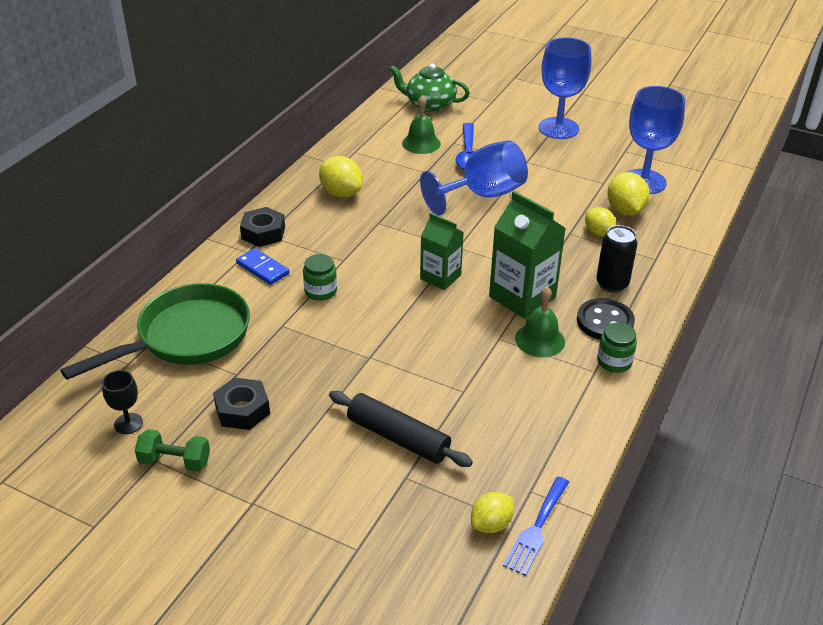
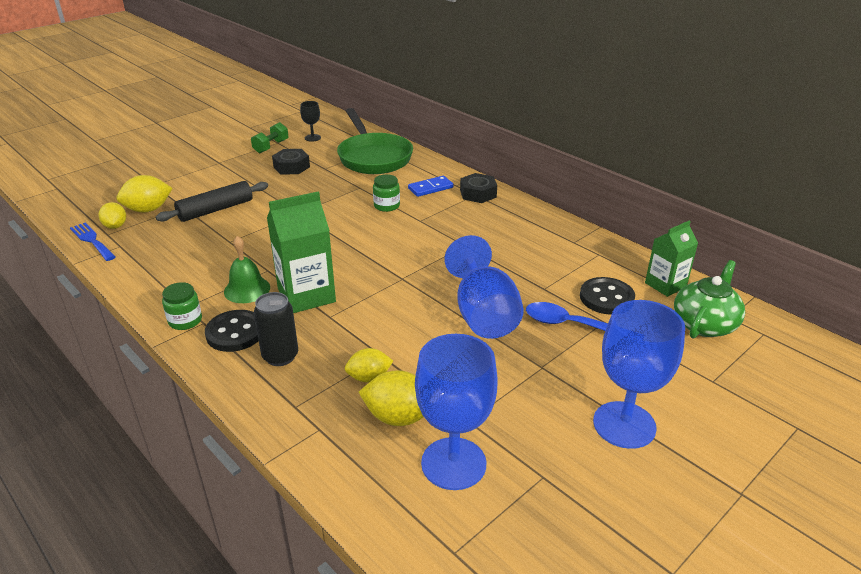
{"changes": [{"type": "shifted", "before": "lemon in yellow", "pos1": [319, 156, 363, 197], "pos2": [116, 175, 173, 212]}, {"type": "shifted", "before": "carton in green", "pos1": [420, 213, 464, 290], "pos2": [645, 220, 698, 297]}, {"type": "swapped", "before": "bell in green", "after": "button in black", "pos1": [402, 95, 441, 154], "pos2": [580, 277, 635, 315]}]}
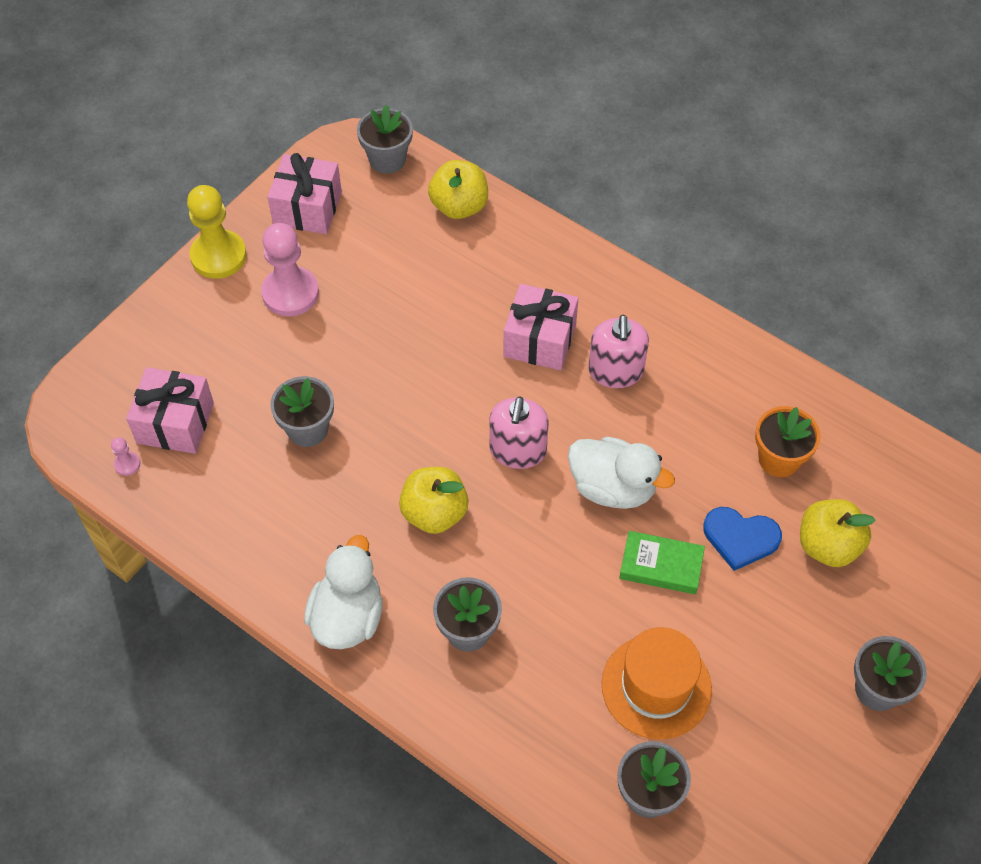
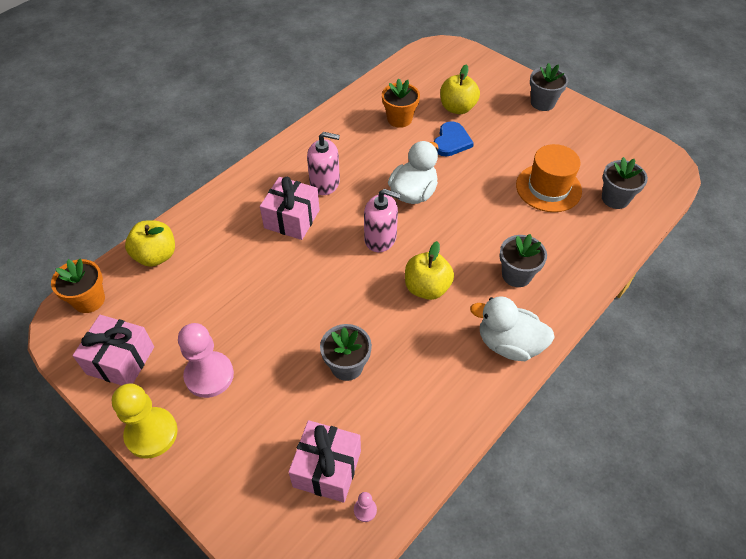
{"changes": [{"type": "gone", "before": "book in green", "pos1": [619, 531, 705, 594]}, {"type": "repainted", "before": "flower pot in grey", "after": "flower pot in orange", "pos1": [357, 105, 413, 174], "pos2": [51, 258, 105, 313]}]}
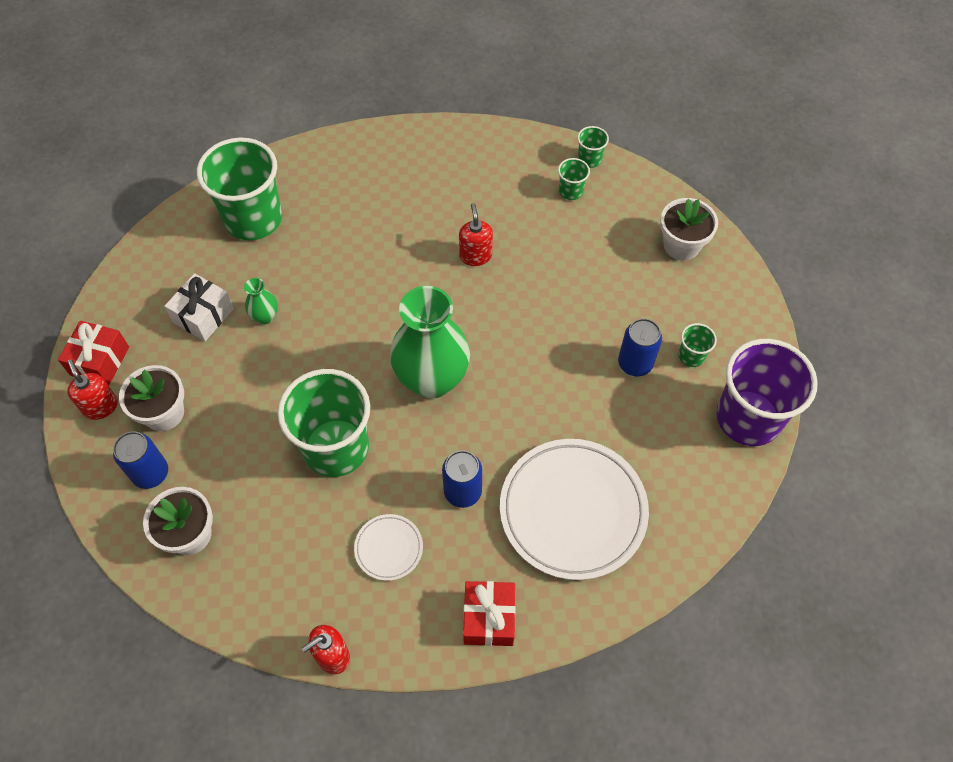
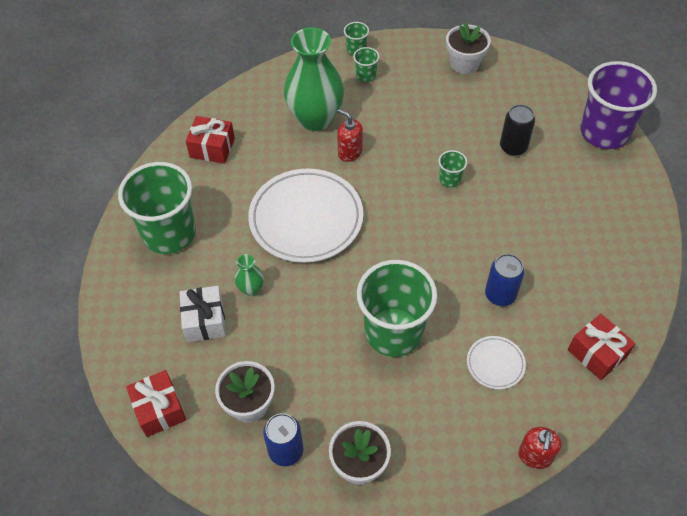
{"changes": [{"type": "gone", "before": "soap dispenser in red", "pos1": [67, 359, 118, 420]}, {"type": "new", "after": "gift in red", "pos2": [186, 116, 235, 164]}, {"type": "shifted", "before": "vase in green", "pos1": [390, 286, 470, 399], "pos2": [284, 27, 344, 131]}, {"type": "shifted", "before": "plate in white", "pos1": [500, 439, 649, 580], "pos2": [248, 168, 363, 263]}, {"type": "shifted", "before": "cup in green", "pos1": [679, 323, 717, 367], "pos2": [438, 150, 467, 188]}, {"type": "repainted", "before": "can in blue", "after": "can in black", "pos1": [618, 318, 662, 376], "pos2": [500, 104, 535, 156]}]}
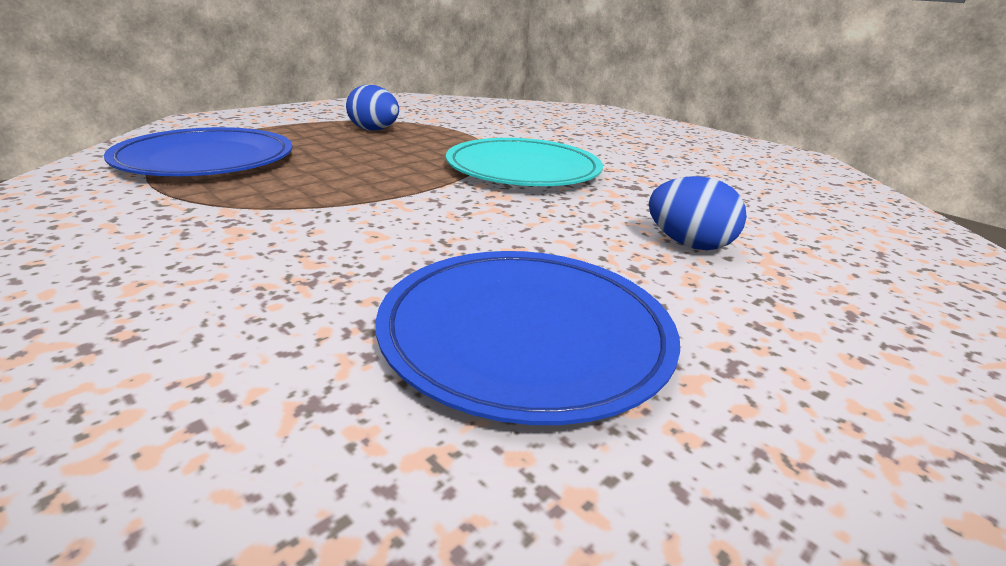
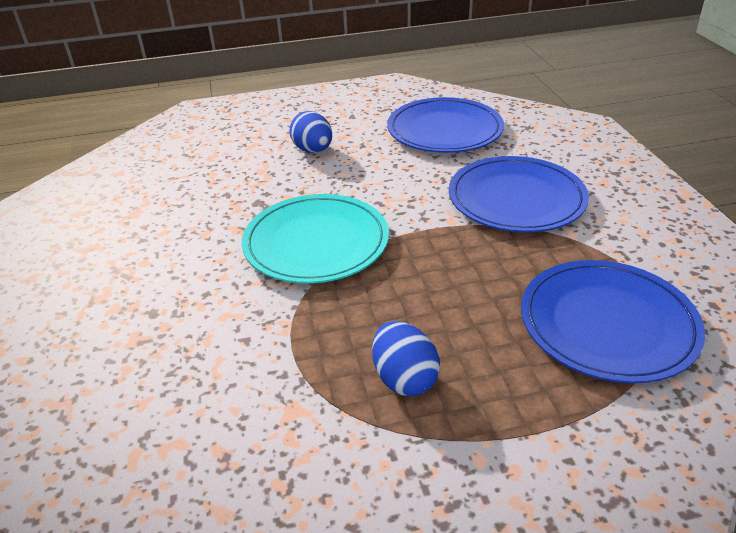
{"changes": [{"type": "new", "after": "plate in blue", "pos2": [449, 156, 589, 232]}]}
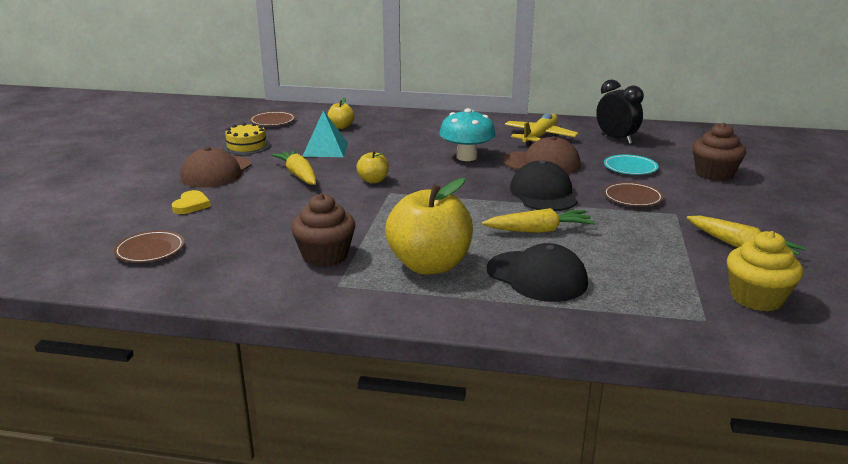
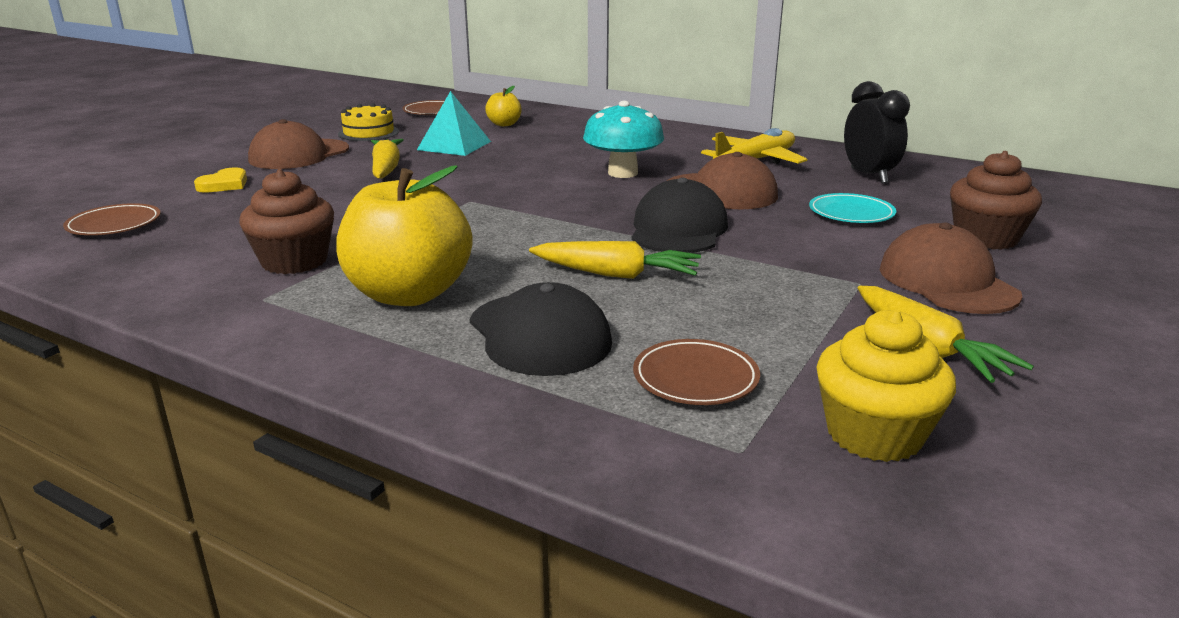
{"changes": [{"type": "gone", "before": "apple in yellow", "pos1": [357, 151, 389, 184]}, {"type": "new", "after": "cap in brown", "pos2": [880, 222, 1022, 314]}, {"type": "shifted", "before": "plate in brown", "pos1": [603, 182, 664, 206], "pos2": [633, 339, 760, 405]}]}
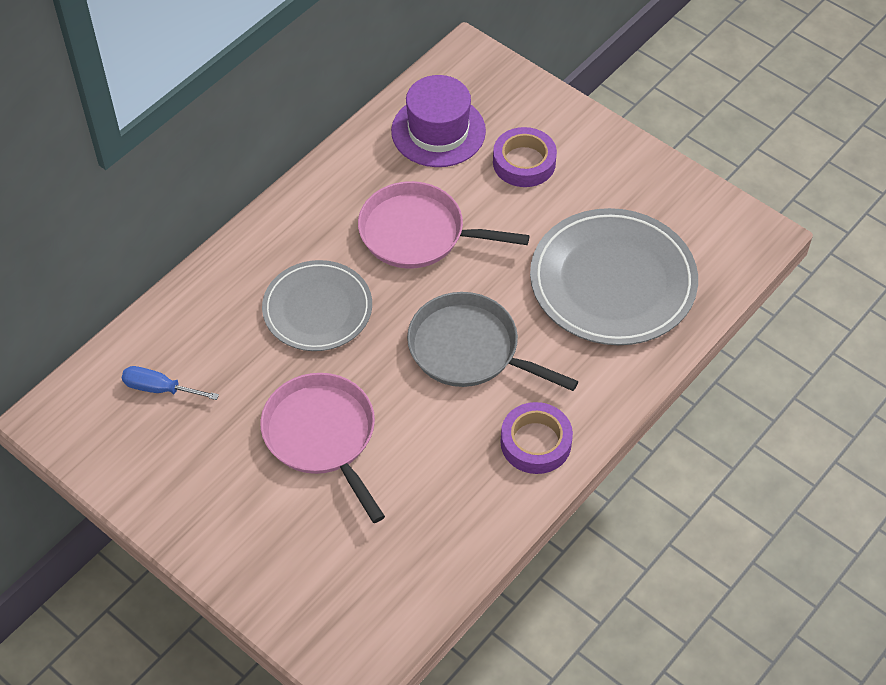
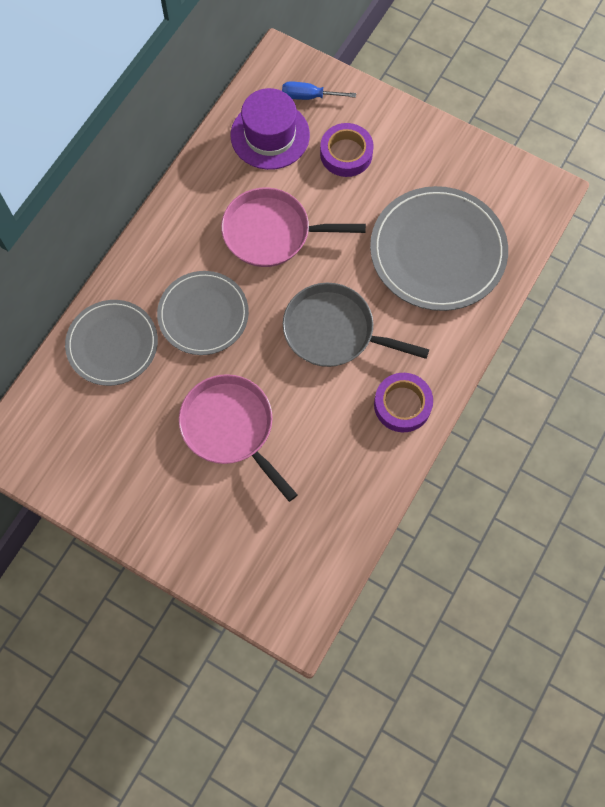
{"changes": [{"type": "new", "after": "plate in grey", "pos2": [65, 300, 158, 386]}, {"type": "shifted", "before": "screwdriver in blue", "pos1": [122, 366, 219, 400], "pos2": [282, 81, 356, 100]}]}
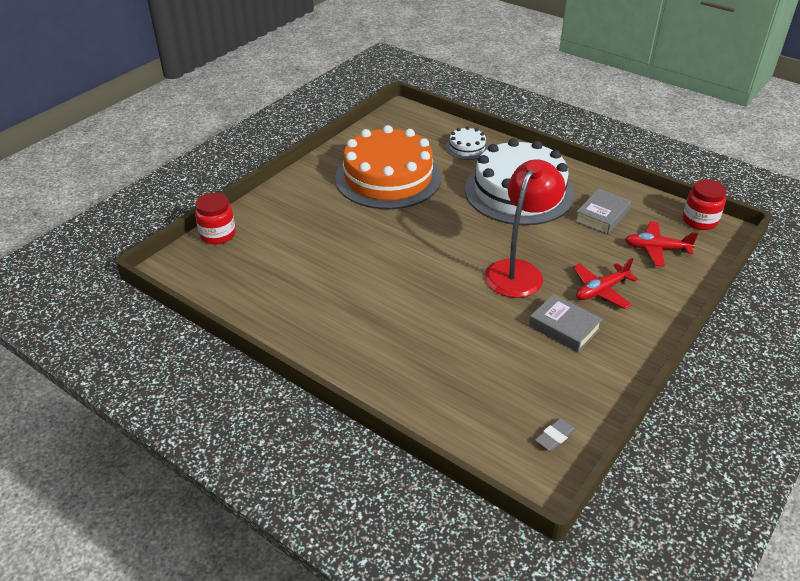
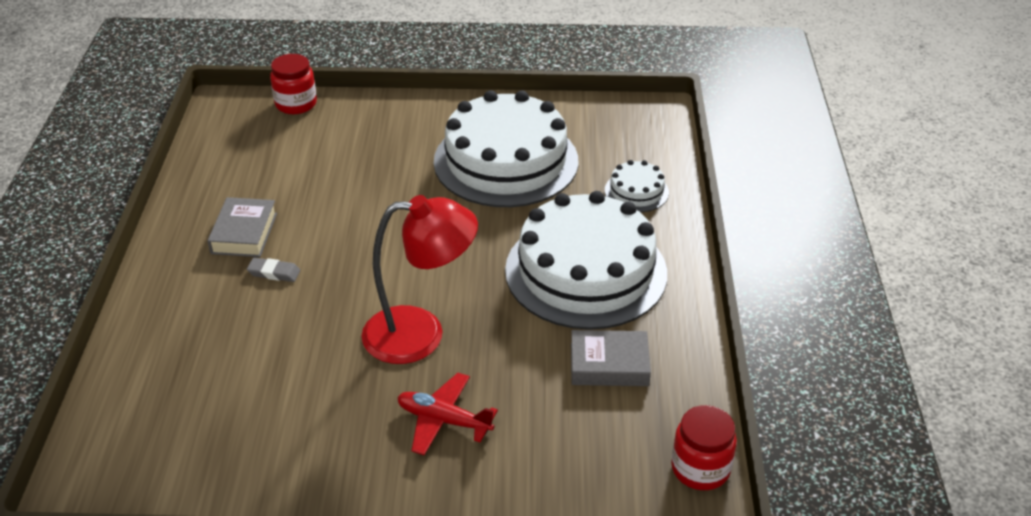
{"changes": [{"type": "gone", "before": "plane in red", "pos1": [625, 222, 698, 267]}, {"type": "shifted", "before": "book in grey", "pos1": [529, 294, 603, 353], "pos2": [207, 197, 277, 257]}, {"type": "shifted", "before": "eraser in grey", "pos1": [535, 418, 576, 451], "pos2": [247, 258, 301, 282]}, {"type": "repainted", "before": "cake in orange", "after": "cake in white", "pos1": [335, 125, 441, 209], "pos2": [434, 90, 579, 207]}]}
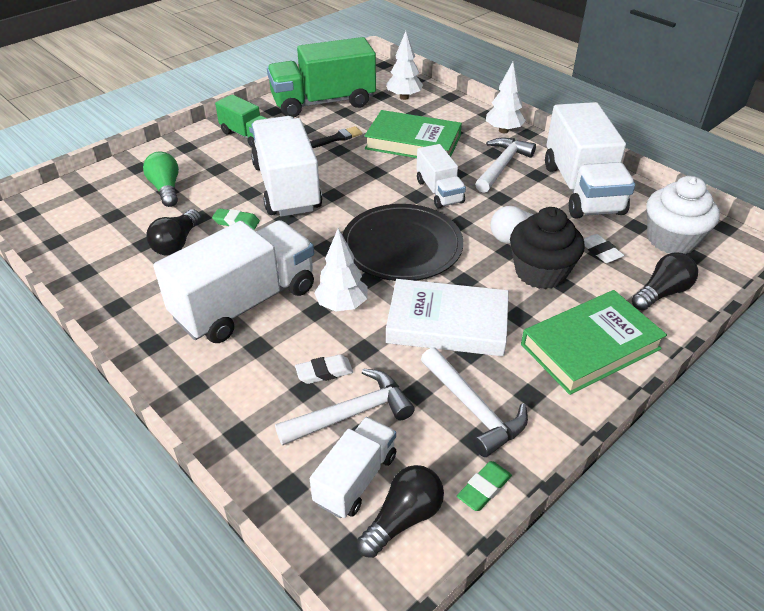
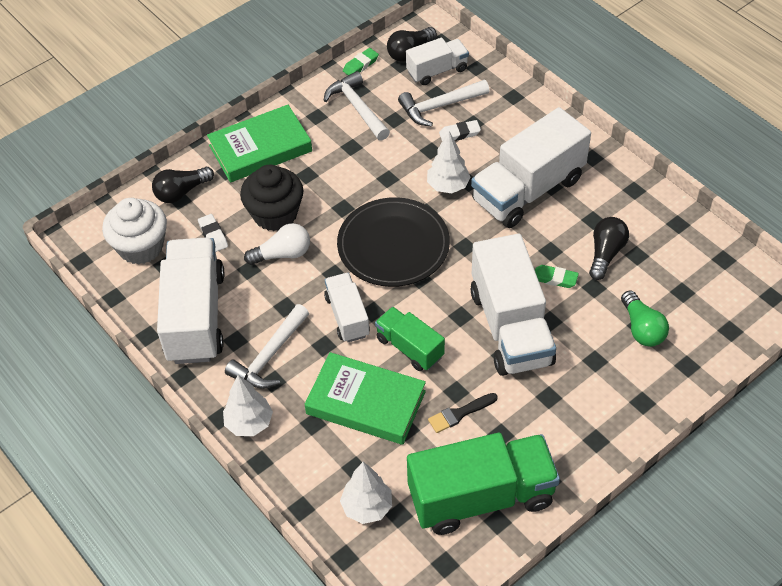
{"changes": [{"type": "gone", "before": "book in white", "pos1": [386, 279, 509, 356]}, {"type": "shifted", "before": "truck in green", "pos1": [215, 94, 268, 148], "pos2": [375, 307, 445, 371]}, {"type": "rotated", "before": "truck in white", "pos1": [310, 417, 396, 518], "pos2": [406, 38, 469, 85], "turn": -150}]}
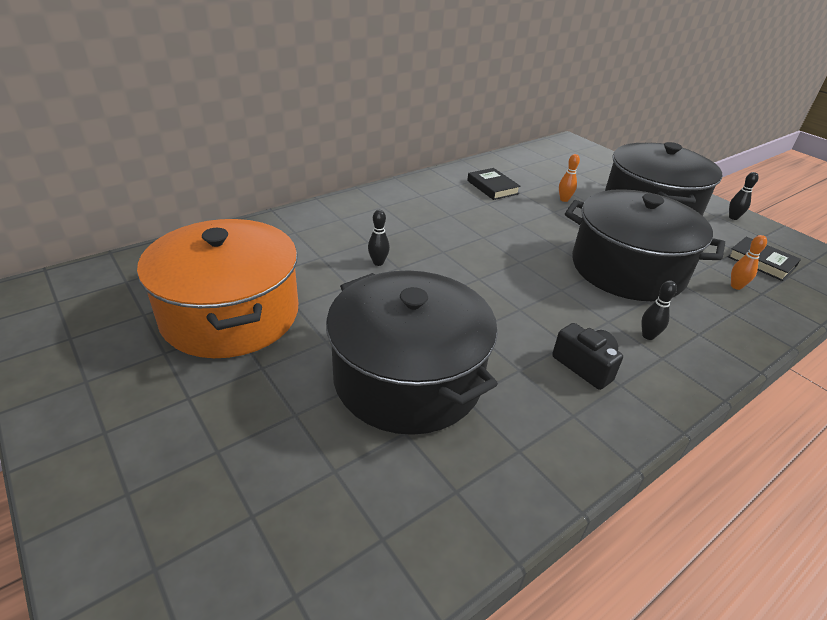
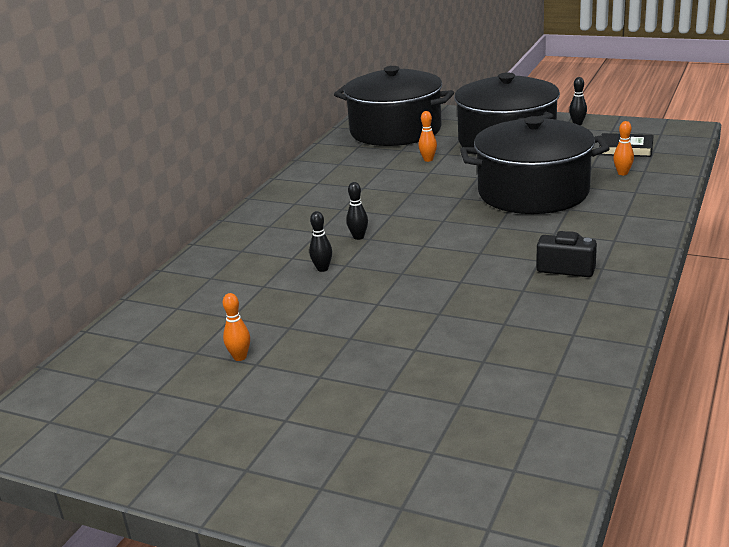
{"changes": [{"type": "gone", "before": "book in black", "pos1": [467, 168, 521, 200]}, {"type": "shifted", "before": "pot in black", "pos1": [326, 270, 498, 435], "pos2": [334, 66, 454, 146]}, {"type": "shifted", "before": "bowling pin in black", "pos1": [641, 280, 677, 340], "pos2": [346, 182, 368, 240]}, {"type": "swapped", "before": "pot in orange", "after": "bowling pin in orange", "pos1": [137, 219, 298, 358], "pos2": [223, 293, 250, 361]}]}
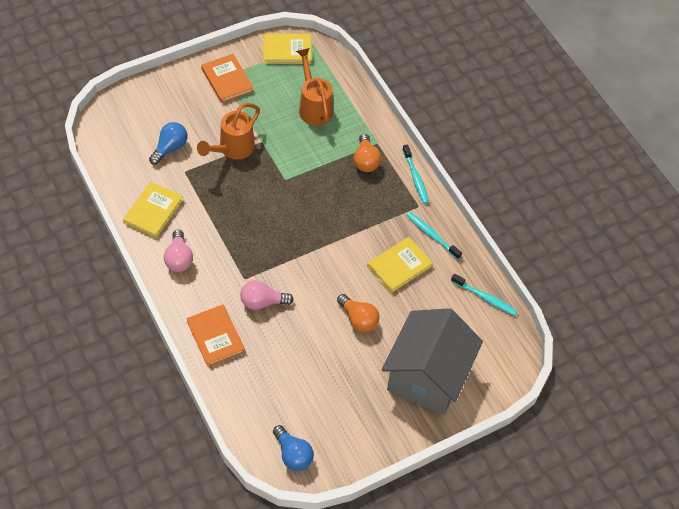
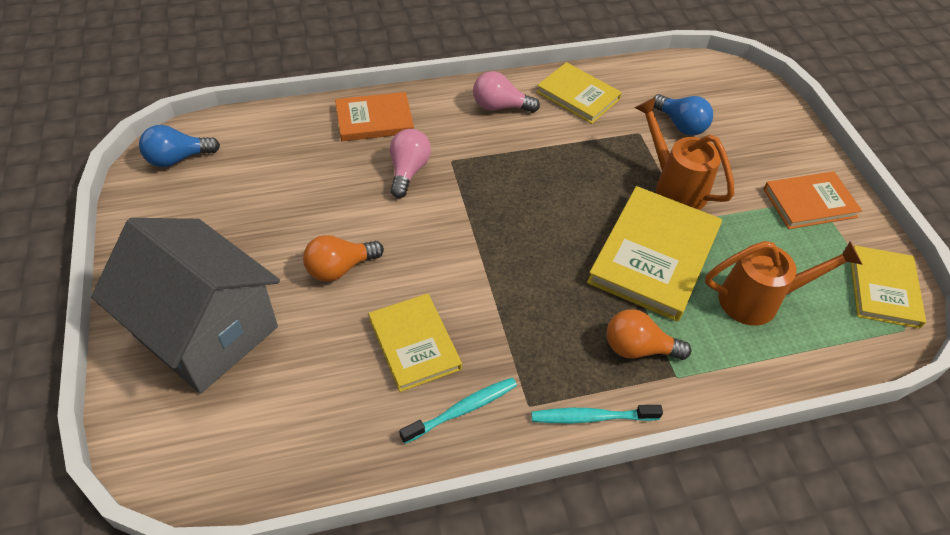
{"changes": [{"type": "gone", "before": "toothbrush in turquoise", "pos1": [451, 274, 518, 316]}, {"type": "new", "after": "book in yellow", "pos2": [587, 186, 722, 322]}]}
